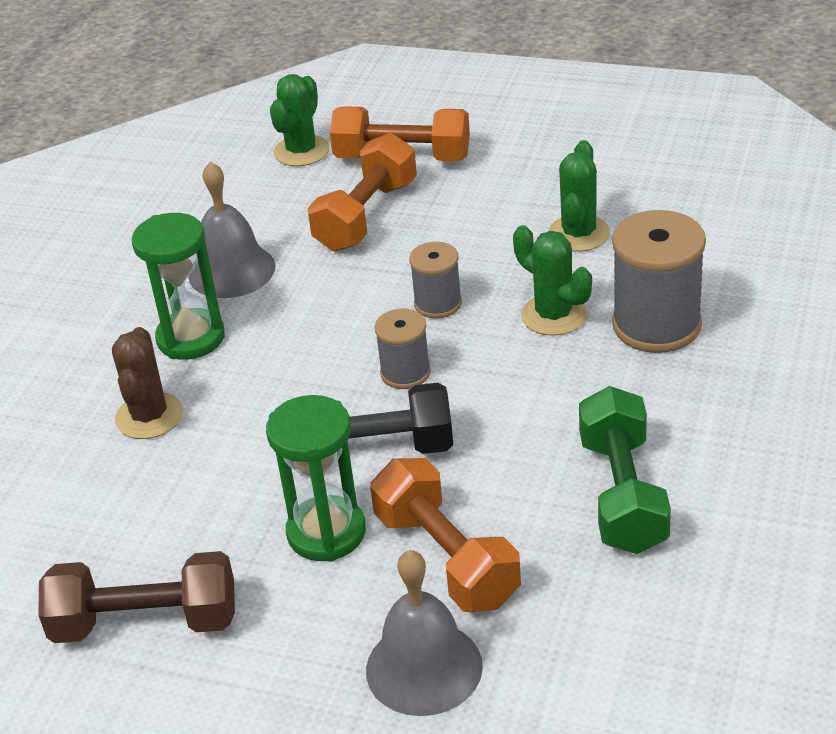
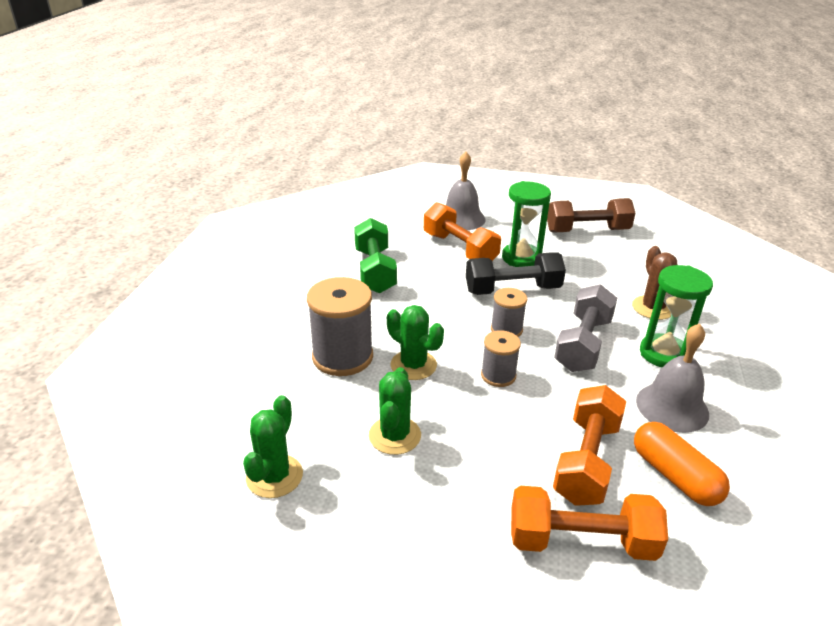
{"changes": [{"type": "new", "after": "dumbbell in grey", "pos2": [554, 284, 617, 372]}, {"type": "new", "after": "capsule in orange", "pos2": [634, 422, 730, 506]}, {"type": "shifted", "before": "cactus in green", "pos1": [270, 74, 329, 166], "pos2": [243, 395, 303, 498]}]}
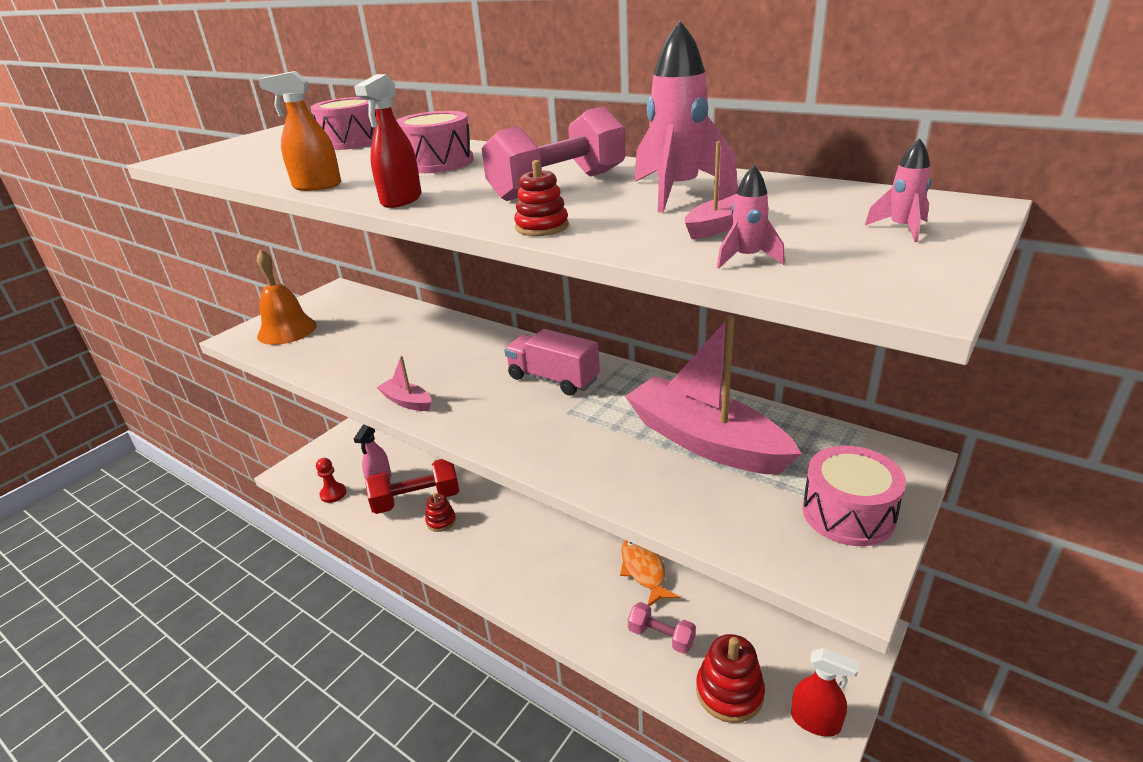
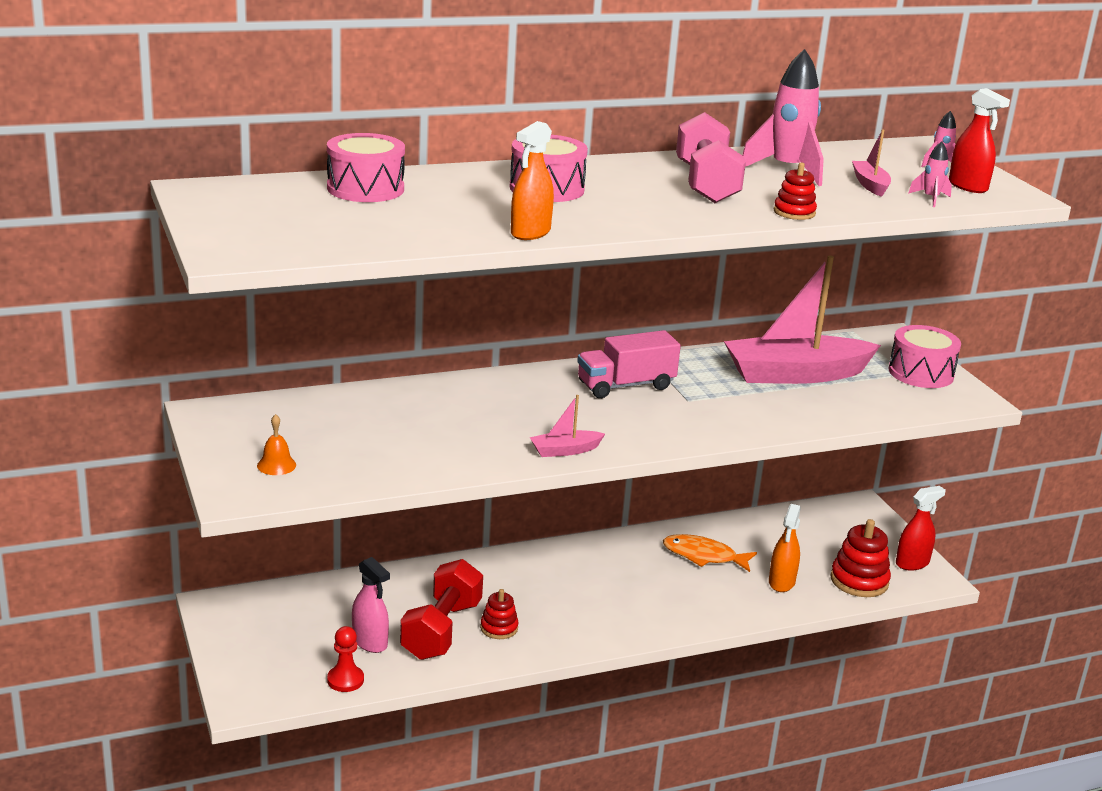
{"changes": [{"type": "shifted", "before": "spray bottle in red", "pos1": [354, 74, 421, 208], "pos2": [949, 88, 1010, 193]}, {"type": "swapped", "before": "dumbbell in pink", "after": "spray bottle in orange", "pos1": [628, 602, 696, 654], "pos2": [769, 504, 801, 592]}, {"type": "scaled", "before": "bell in orange", "pos1": [257, 249, 317, 345], "pos2": [257, 414, 296, 475], "scale": 0.47}]}
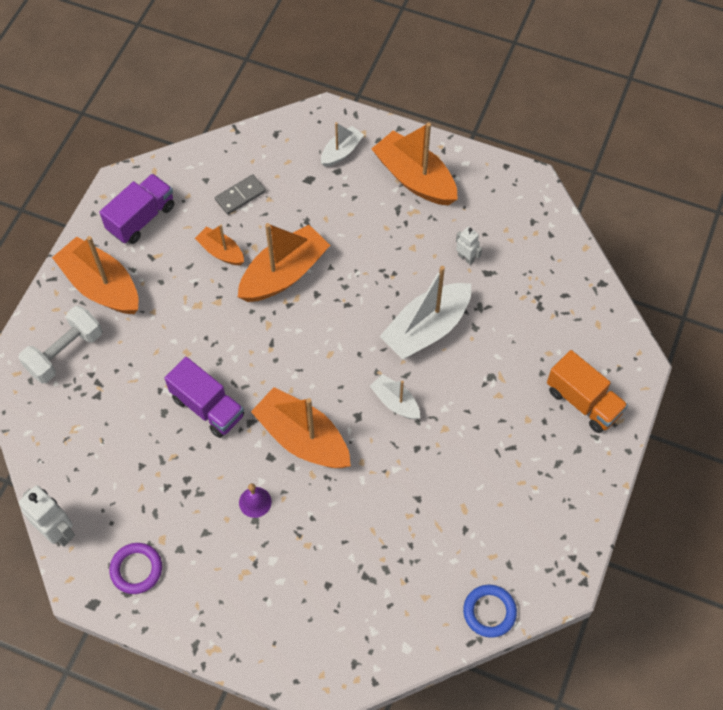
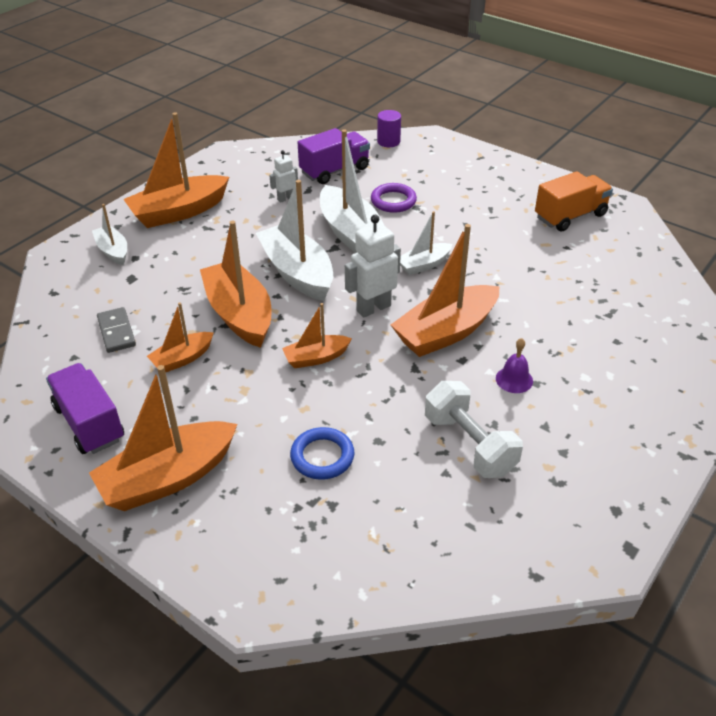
{"changes": [{"type": "new", "after": "boat in white", "pos2": [256, 180, 333, 301]}, {"type": "new", "after": "boat in orange", "pos2": [282, 303, 352, 368]}, {"type": "new", "after": "cylinder in purple", "pos2": [377, 110, 401, 147]}, {"type": "shifted", "before": "robot in white", "pos1": [18, 485, 75, 547], "pos2": [345, 215, 401, 318]}, {"type": "shifted", "before": "dumbbell in white", "pos1": [19, 306, 102, 383], "pos2": [425, 381, 523, 478]}, {"type": "shifted", "before": "ring in purple", "pos1": [109, 543, 162, 594], "pos2": [371, 183, 417, 213]}, {"type": "shifted", "before": "truck in purple", "pos1": [165, 357, 244, 438], "pos2": [298, 128, 370, 184]}, {"type": "shifted", "before": "ring in blue", "pos1": [463, 585, 517, 638], "pos2": [290, 427, 354, 480]}, {"type": "shifted", "before": "truck in orange", "pos1": [547, 350, 628, 433], "pos2": [535, 171, 613, 232]}]}
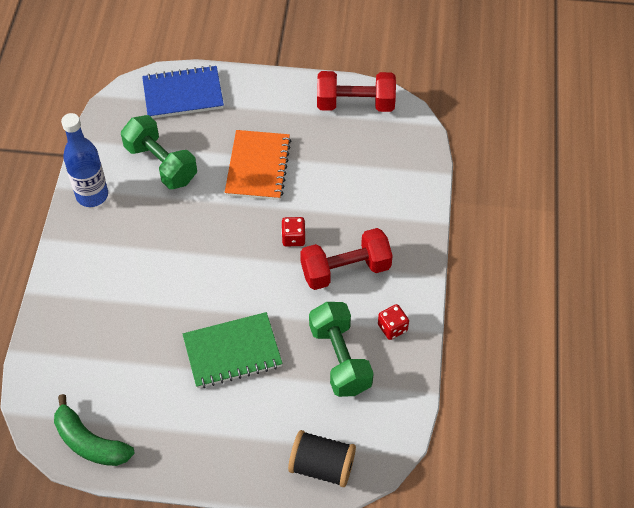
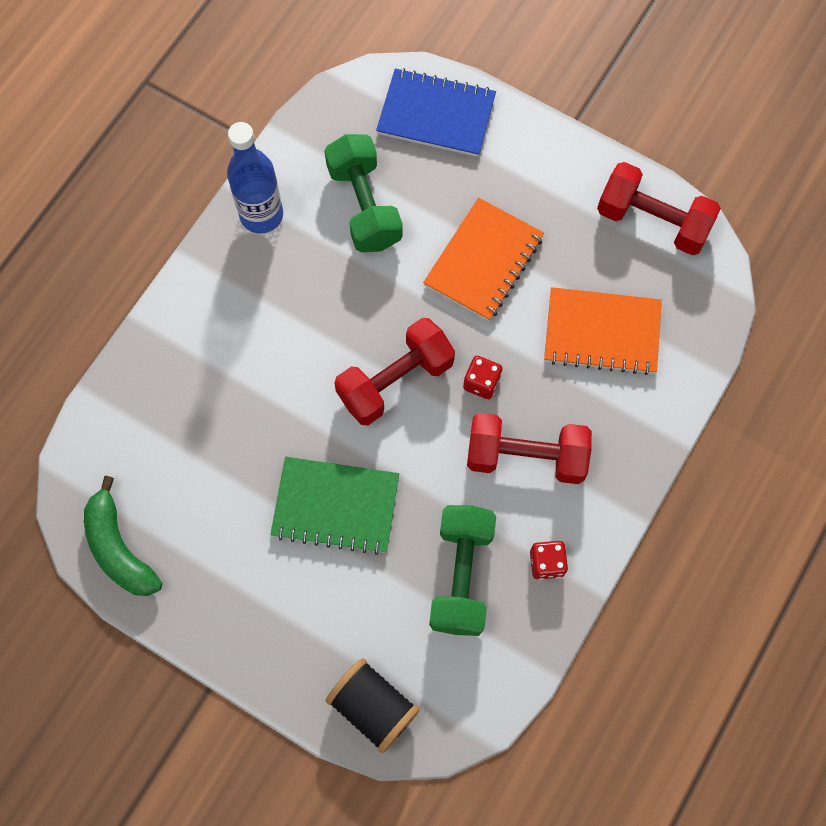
{"changes": [{"type": "new", "after": "dumbbell in red", "pos2": [334, 318, 455, 426]}, {"type": "new", "after": "notebook in orange", "pos2": [544, 287, 662, 375]}]}
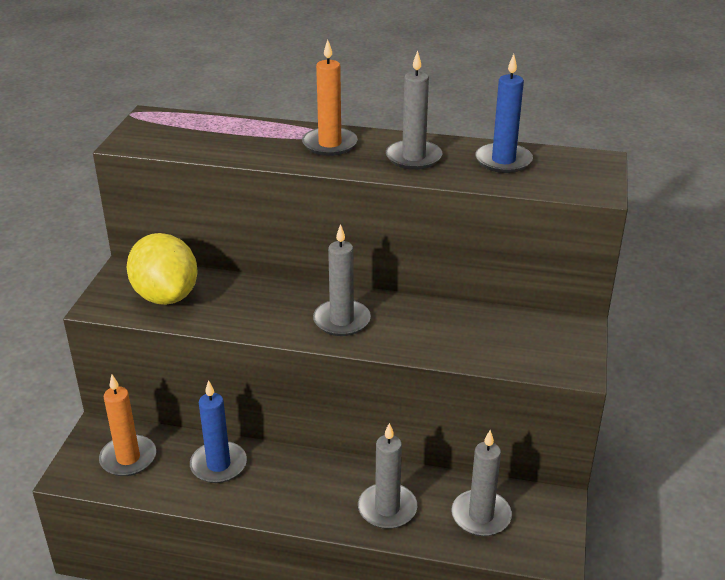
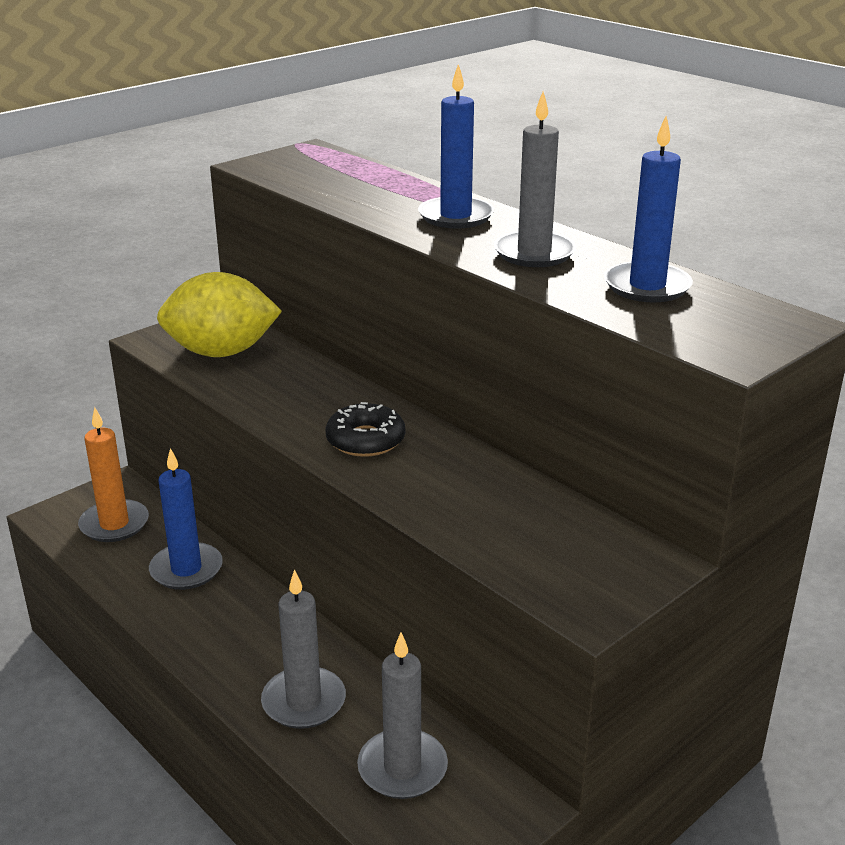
{"changes": [{"type": "swapped", "before": "candle in grey", "after": "donut in black", "pos1": [313, 224, 371, 336], "pos2": [326, 402, 405, 457]}, {"type": "repainted", "before": "candle in orange", "after": "candle in blue", "pos1": [302, 40, 358, 156], "pos2": [418, 64, 494, 229]}, {"type": "rotated", "before": "lemon in yellow", "pos1": [127, 233, 197, 305], "pos2": [157, 272, 282, 357], "turn": 75}]}
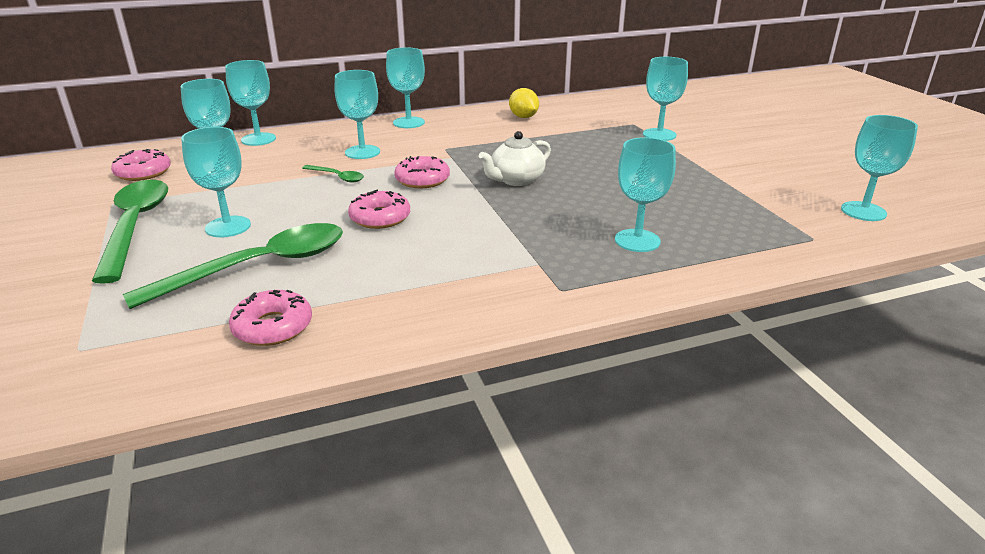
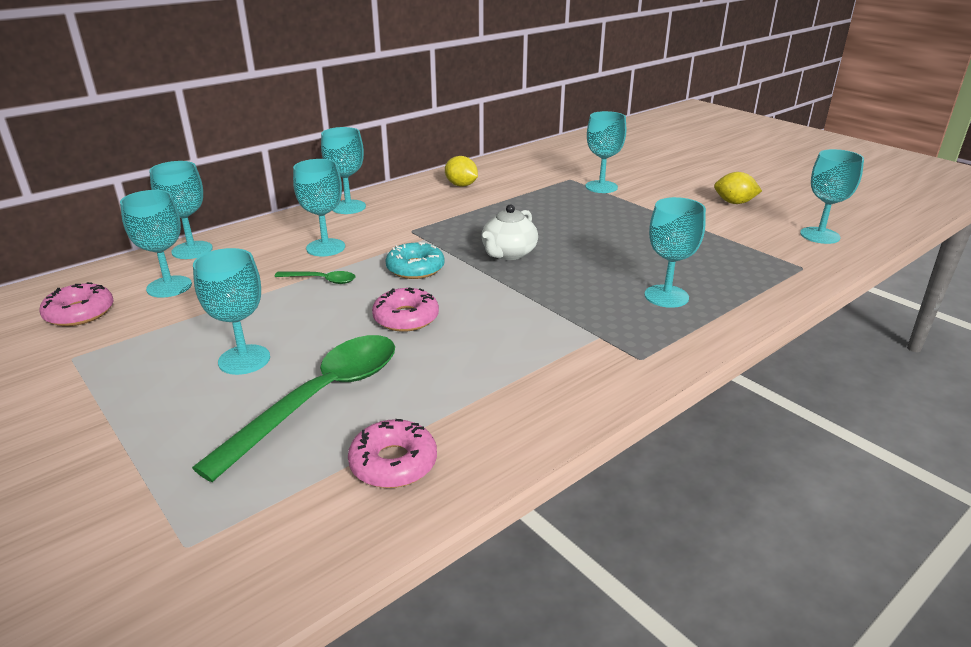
{"changes": [{"type": "gone", "before": "spoon in green", "pos1": [92, 180, 168, 284]}, {"type": "new", "after": "lemon in yellow", "pos2": [714, 172, 762, 204]}, {"type": "repainted", "before": "donut in pink", "after": "donut in turquoise", "pos1": [394, 156, 450, 188], "pos2": [385, 242, 445, 279]}]}
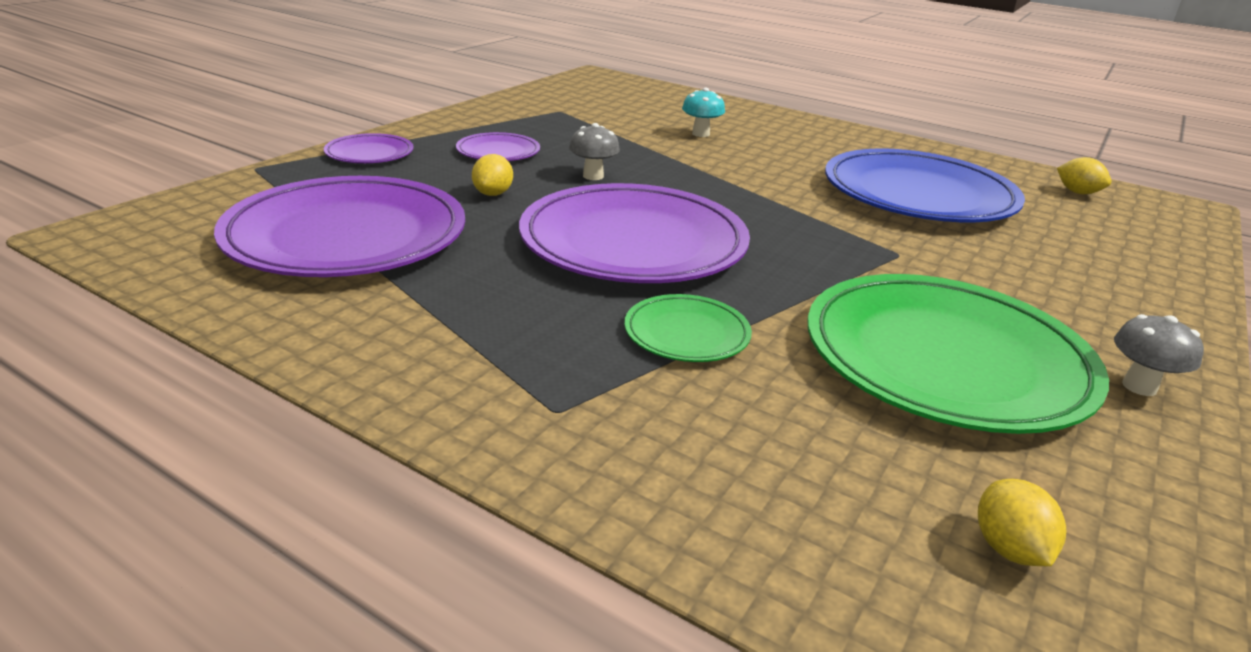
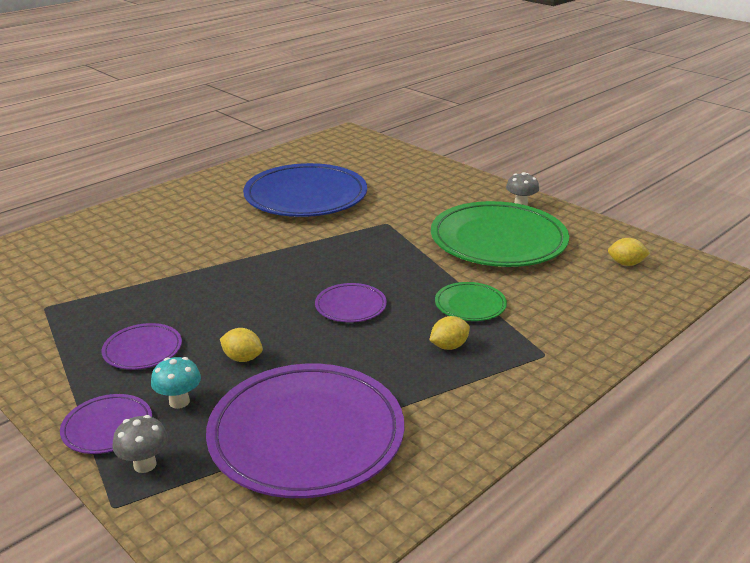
{"changes": [{"type": "shifted", "before": "mushroom in grey", "pos1": [569, 123, 620, 180], "pos2": [112, 415, 168, 473]}, {"type": "shifted", "before": "mushroom in turquoise", "pos1": [682, 88, 725, 137], "pos2": [151, 357, 201, 409]}, {"type": "shifted", "before": "lemon in yellow", "pos1": [1057, 157, 1111, 194], "pos2": [429, 316, 470, 350]}, {"type": "scaled", "before": "plate in purple", "pos1": [519, 183, 750, 283], "pos2": [315, 283, 387, 323], "scale": 0.46}]}
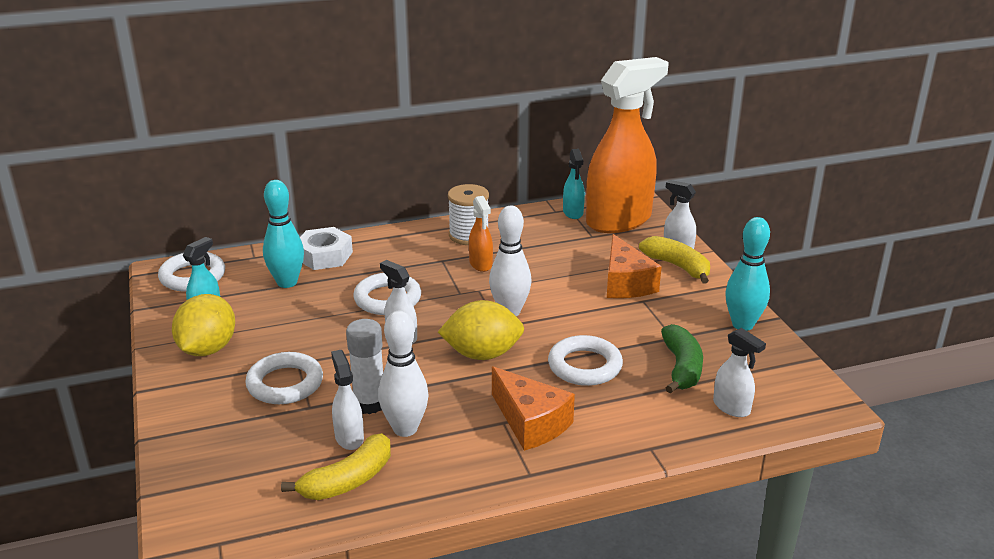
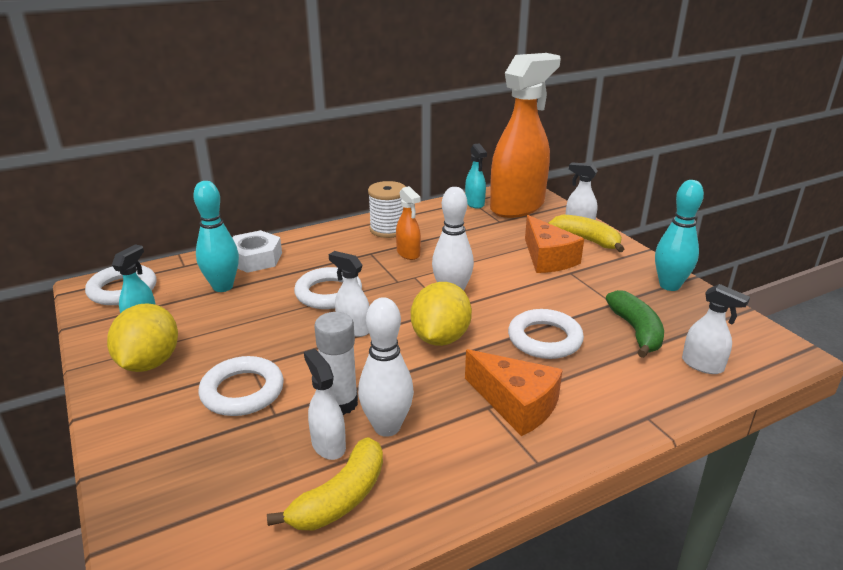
{"changes": [{"type": "rotated", "before": "lemon in yellow", "pos1": [438, 300, 524, 360], "pos2": [411, 282, 472, 346], "turn": -60}]}
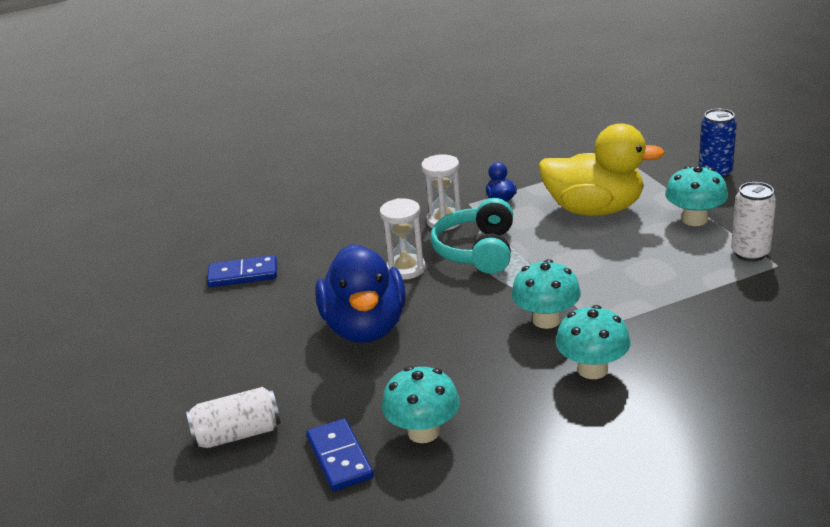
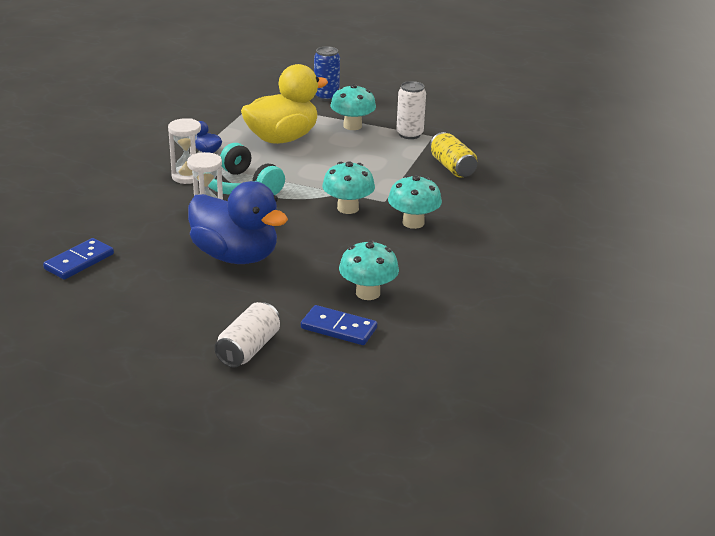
{"changes": [{"type": "new", "after": "can in yellow", "pos2": [430, 132, 477, 177]}]}
